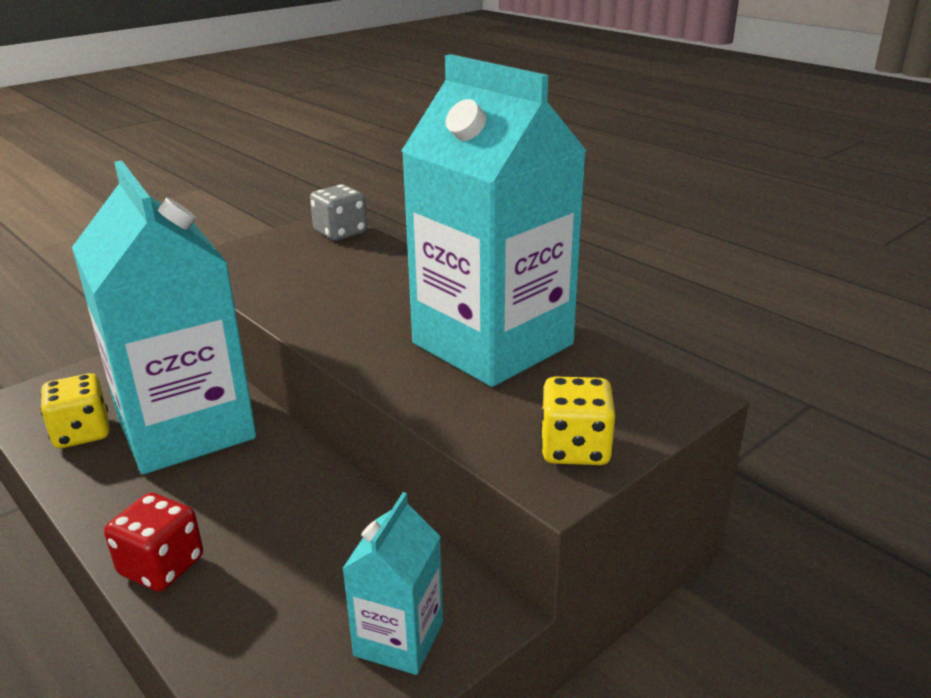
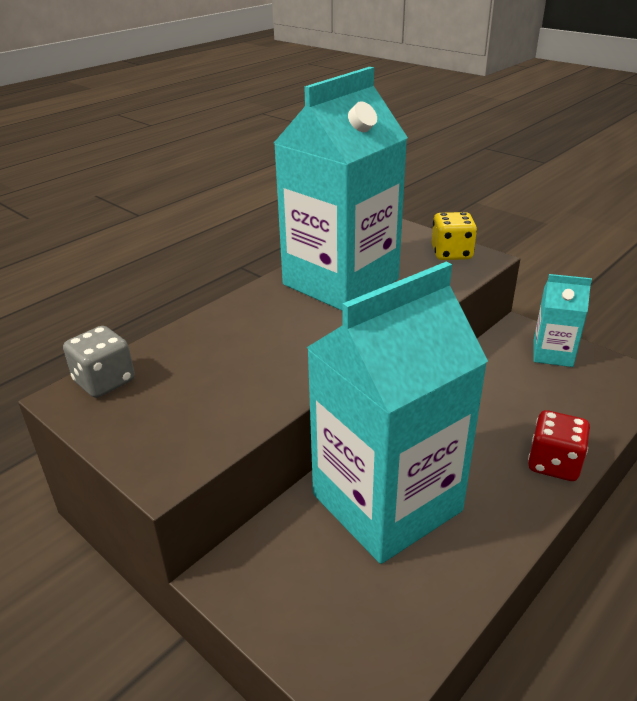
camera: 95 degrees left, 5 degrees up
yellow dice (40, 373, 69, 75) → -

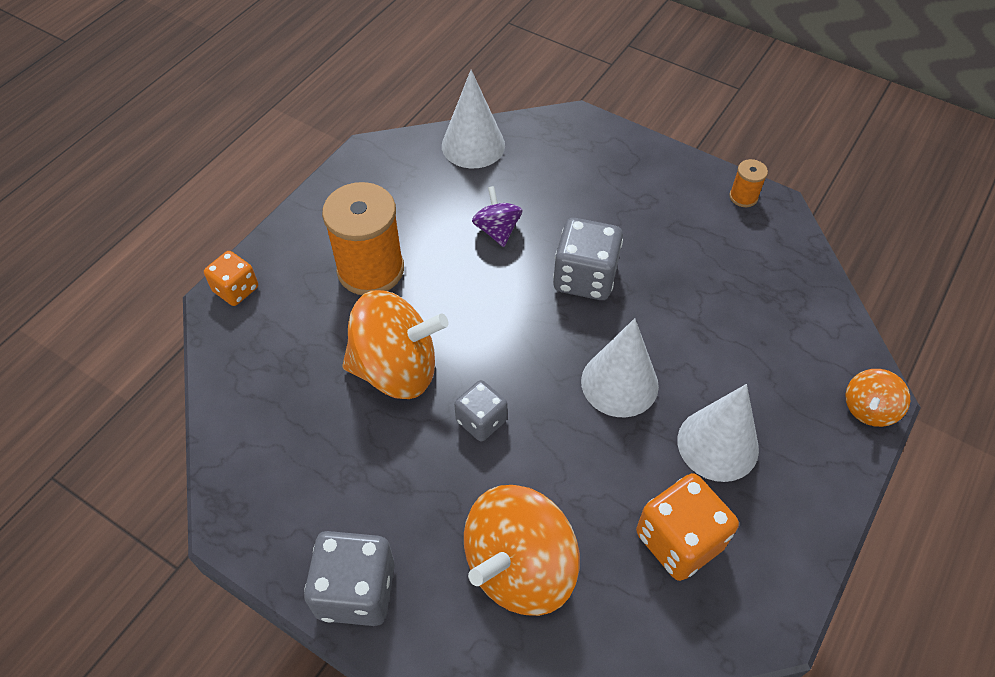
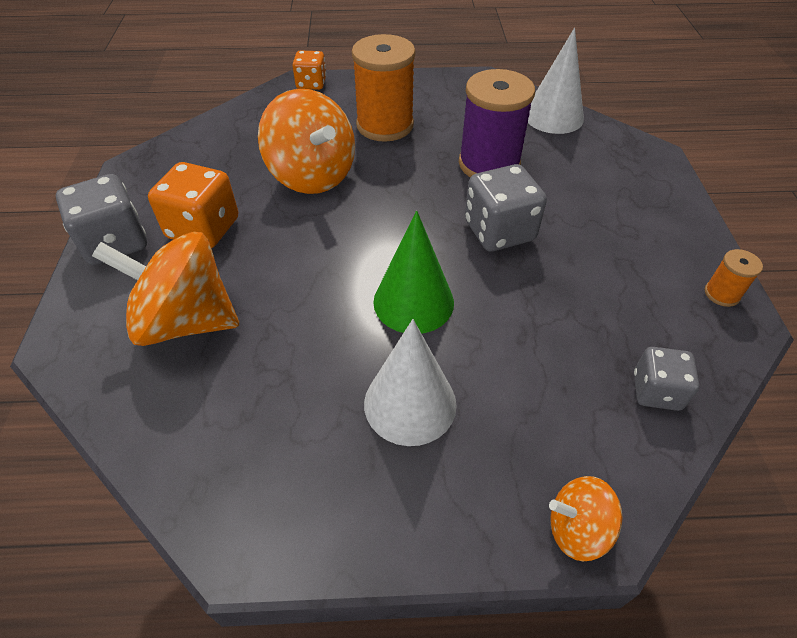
camera: 55 degrees right, 5 degrees down
grey dice (454, 380, 54, 62) → grey dice (634, 347, 65, 64), move
orange dice (636, 473, 103, 108) → orange dice (148, 162, 90, 86), move
purple spinning top (472, 186, 50, 61) → purple spool (459, 69, 76, 108)
white cone (581, 318, 78, 99) → green cone (373, 210, 81, 124)

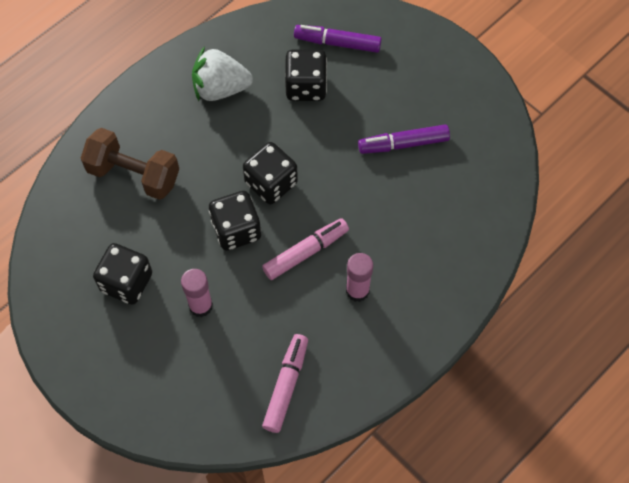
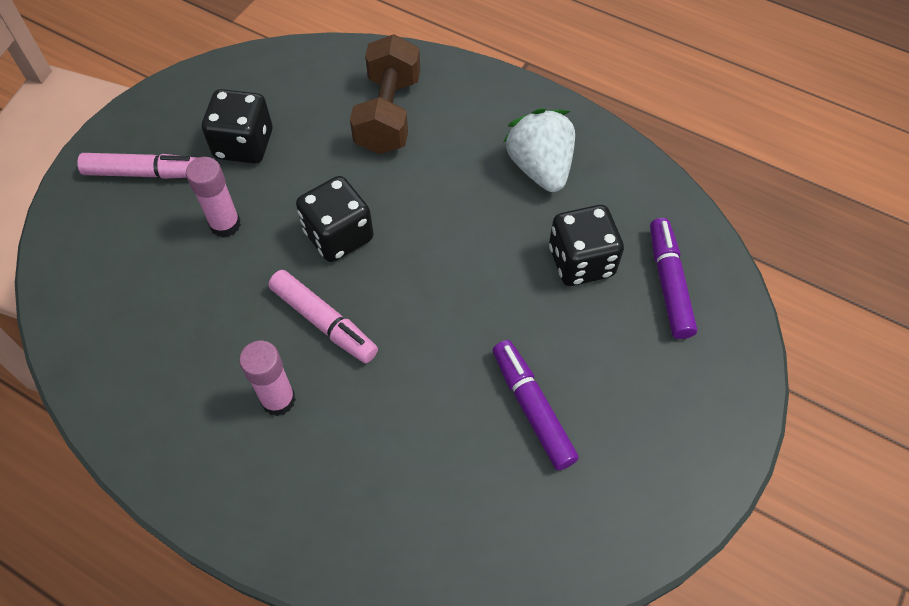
camera: 75 degrees right, 5 degrees down
black dice (243, 142, 55, 63) → -
pink marker (262, 334, 46, 99) → pink marker (77, 153, 120, 26), move

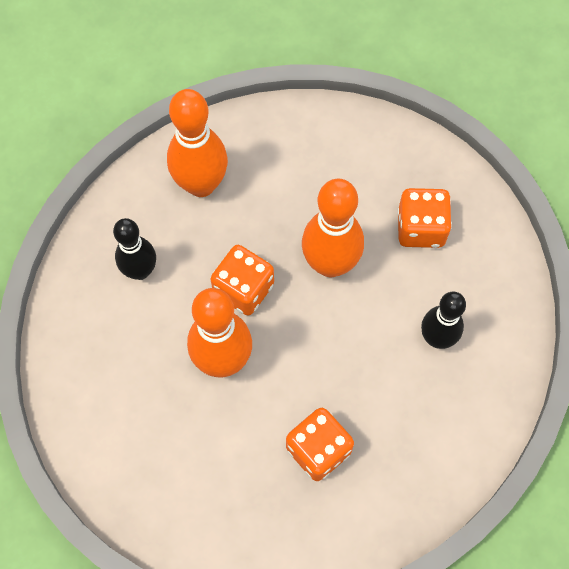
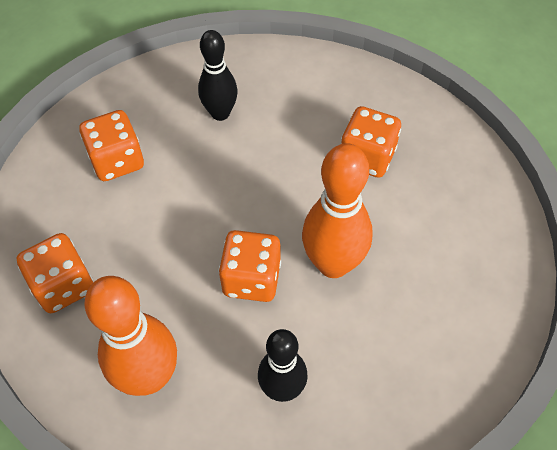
camera: 115 degrees left, 10 degrees down
orange bowling pin (302, 179, 62, 98) → -
- → orange dice (16, 233, 77, 80)

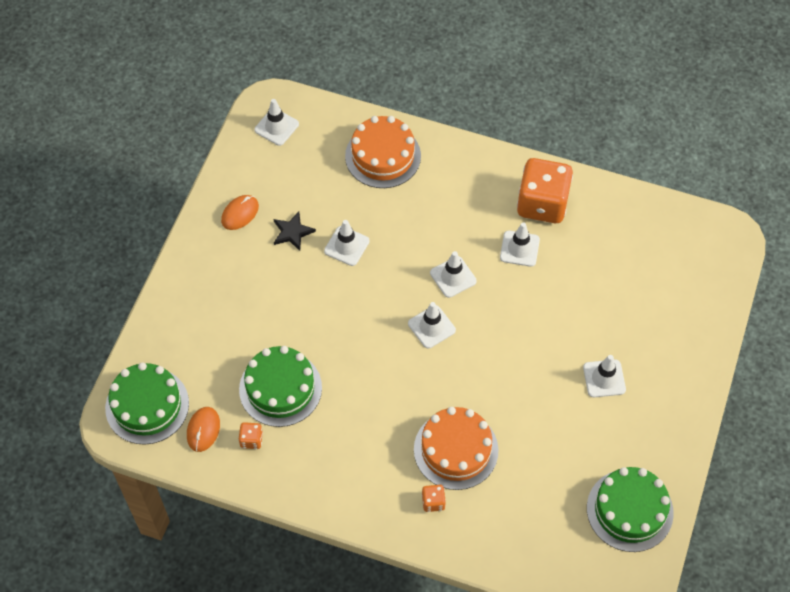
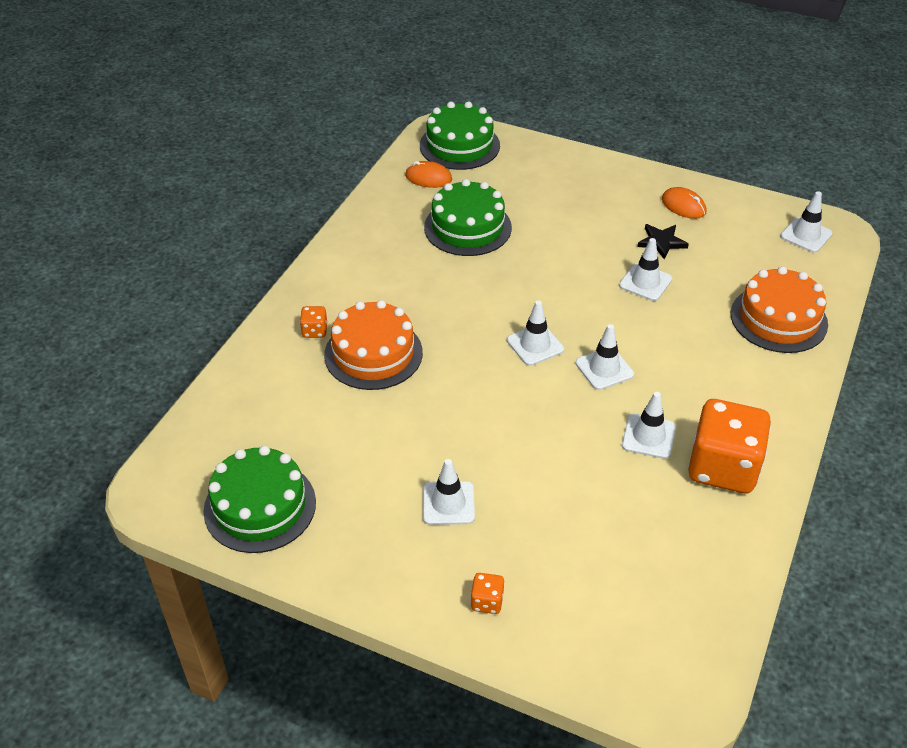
camera: 95 degrees right, 15 degrees down
orange dice (238, 422, 25, 27) → orange dice (470, 573, 34, 41), move

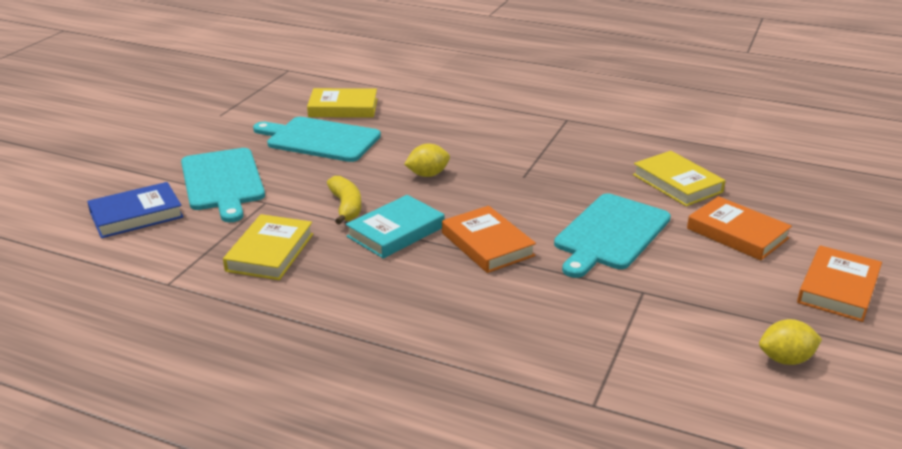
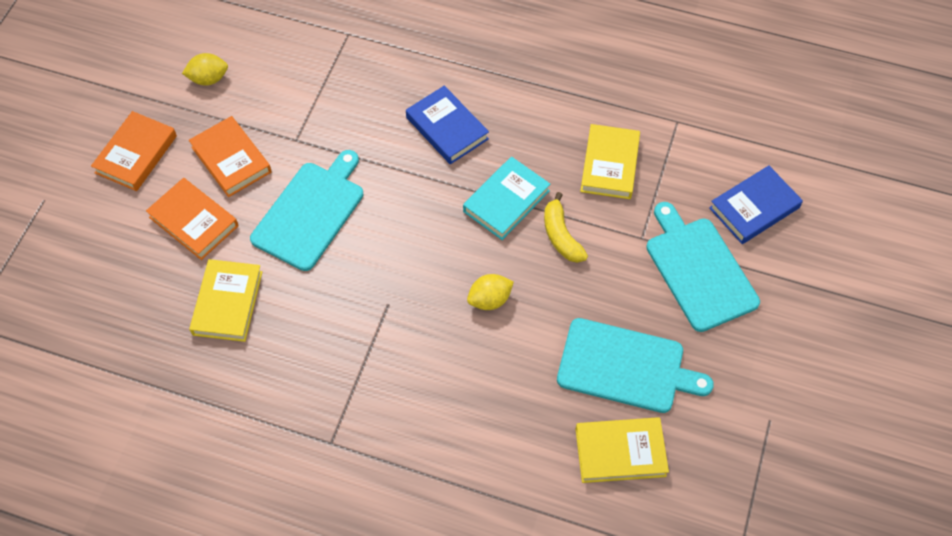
camera: 175 degrees right, 30 degrees up
- → blue book (406, 86, 83, 78)
orange book (442, 206, 94, 67) → orange book (189, 116, 83, 81), move
yellow book (633, 151, 93, 55) → yellow book (189, 259, 73, 83), 45 degrees clockwise

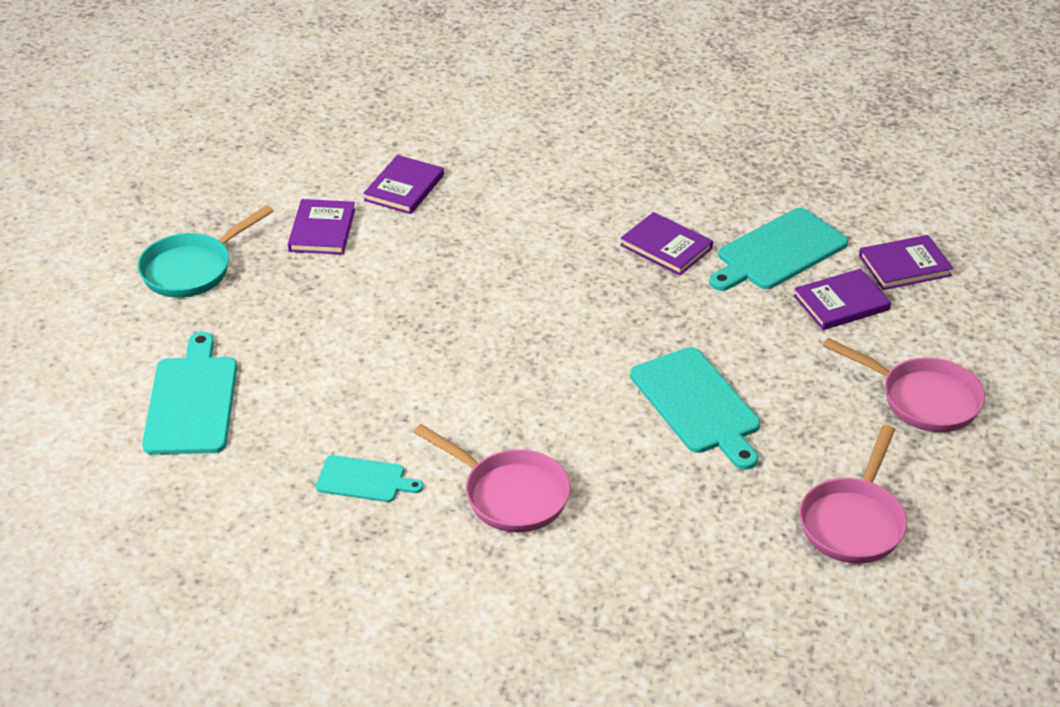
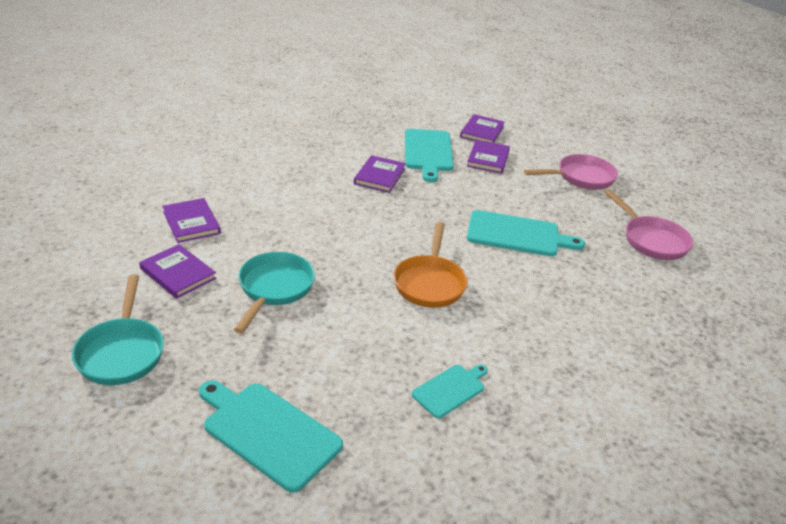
camera: 55 degrees left, 5 degrees down
pink pan (414, 424, 156, 108) → -
- → turquoise pan (234, 252, 81, 82)
- → orange pan (394, 222, 73, 86)
purple book (620, 212, 93, 63) → purple book (354, 155, 52, 38), 60 degrees counterclockwise

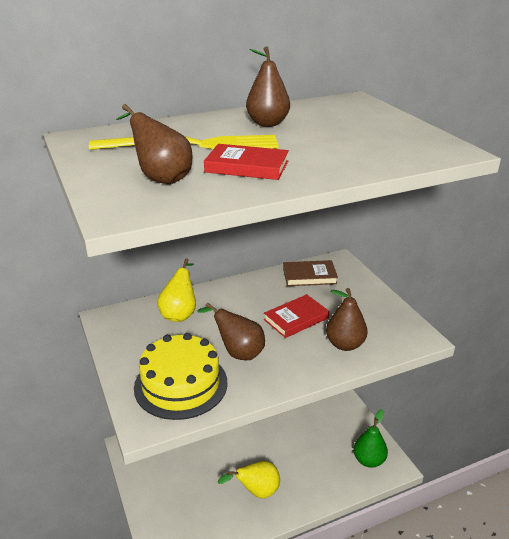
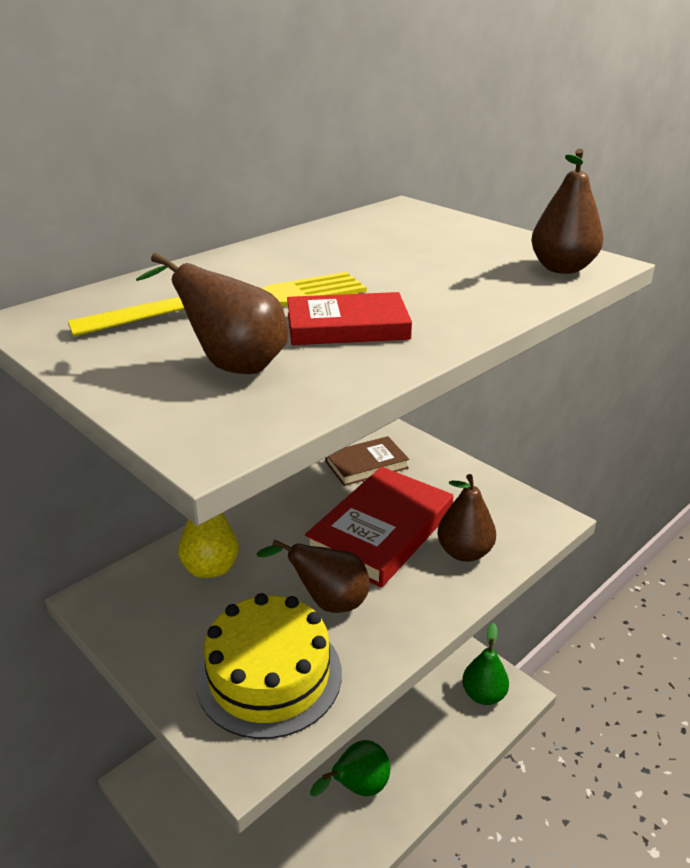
camera: 20 degrees left, 0 degrees up
brown pear (246, 47, 44, 80) → brown pear (531, 149, 73, 125), move
yellow pear (217, 461, 63, 37) → green pear (310, 740, 80, 57)
red book (264, 294, 65, 44) → red book (305, 467, 149, 121), x1.70

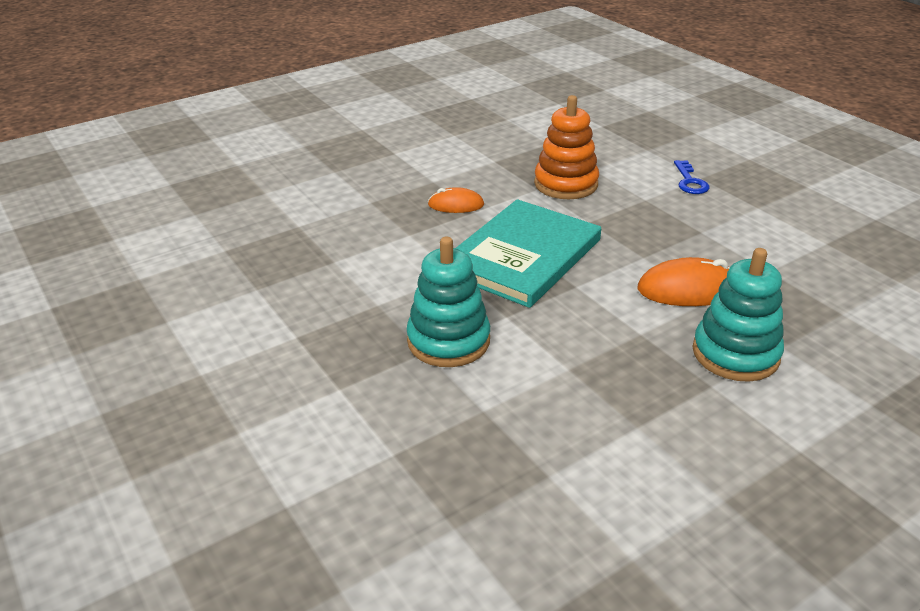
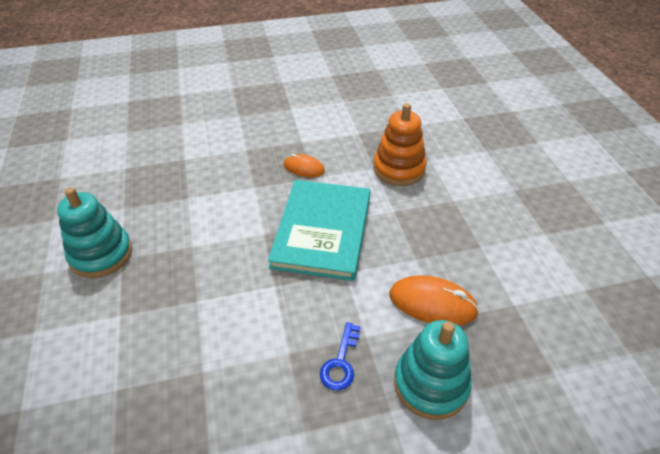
camera: 20 degrees right, 10 degrees up
turquoise stacking toy (406, 237, 84, 130) → turquoise stacking toy (57, 187, 75, 91), move
blue key (674, 160, 35, 34) → blue key (320, 322, 41, 68), move
turquoise book (455, 199, 146, 109) → turquoise book (268, 180, 103, 101), 45 degrees counterclockwise

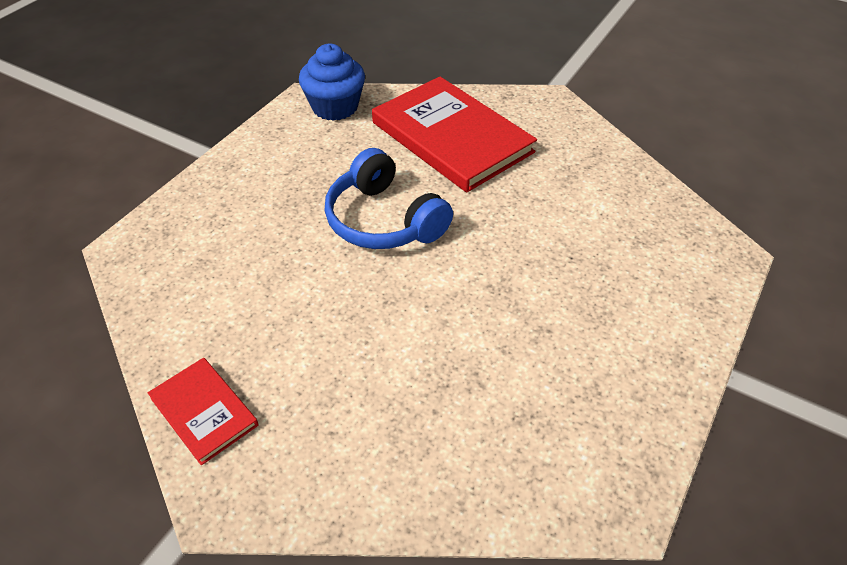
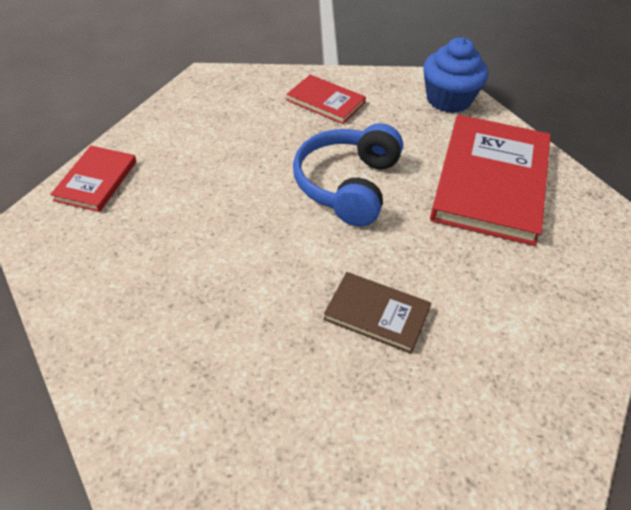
camera: 55 degrees right, 0 degrees up
- → red book (286, 75, 80, 49)
- → brown book (323, 272, 108, 82)

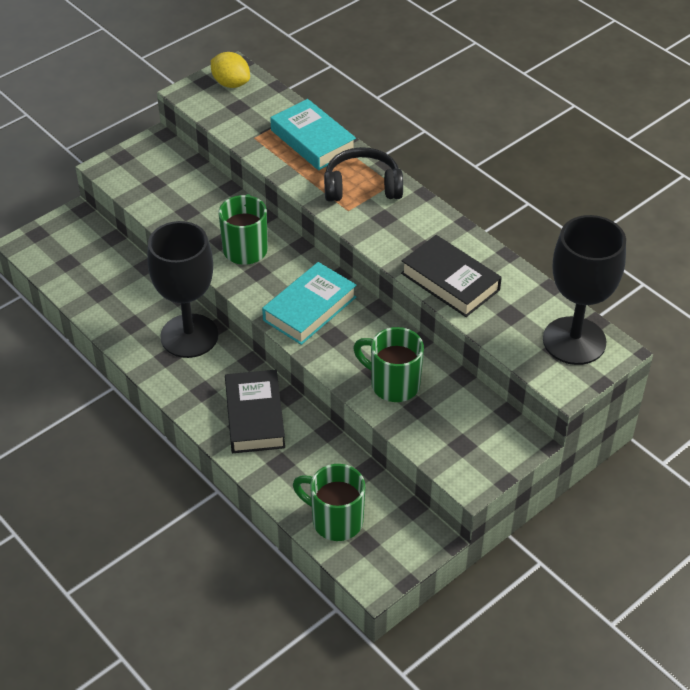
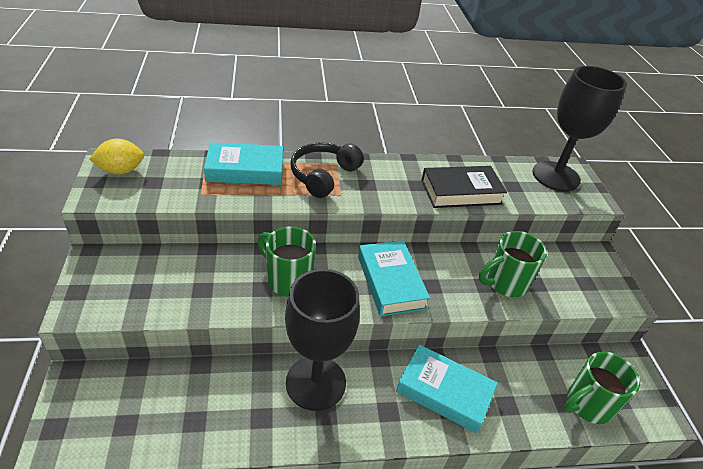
camera: 60 degrees left, 5 degrees down
black book (225, 370, 60, 83) → turquoise book (396, 344, 102, 89)

